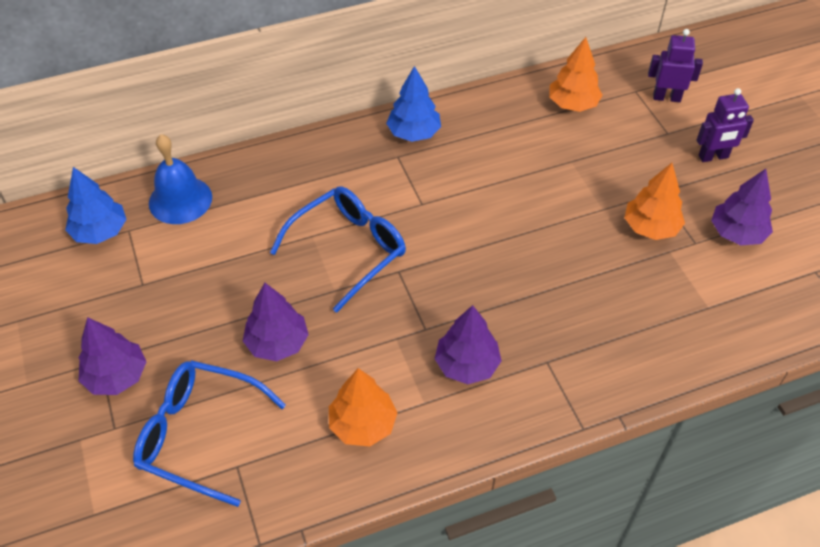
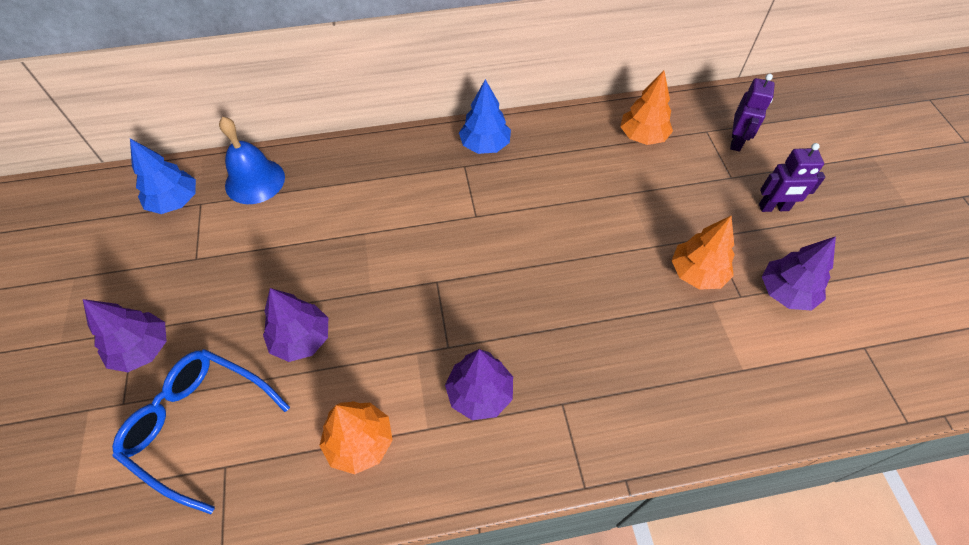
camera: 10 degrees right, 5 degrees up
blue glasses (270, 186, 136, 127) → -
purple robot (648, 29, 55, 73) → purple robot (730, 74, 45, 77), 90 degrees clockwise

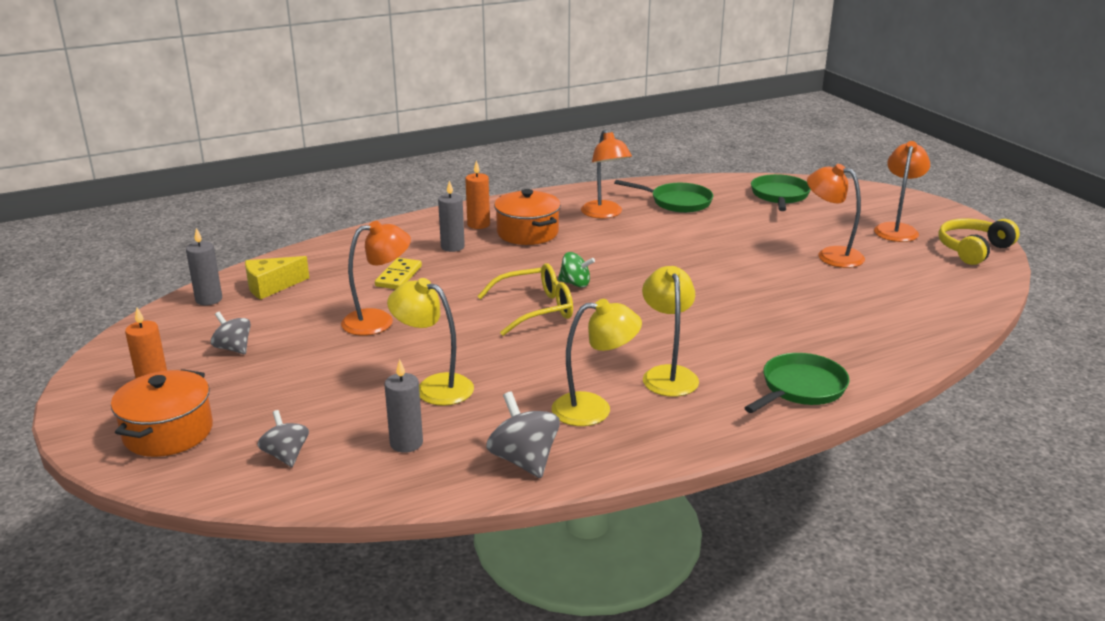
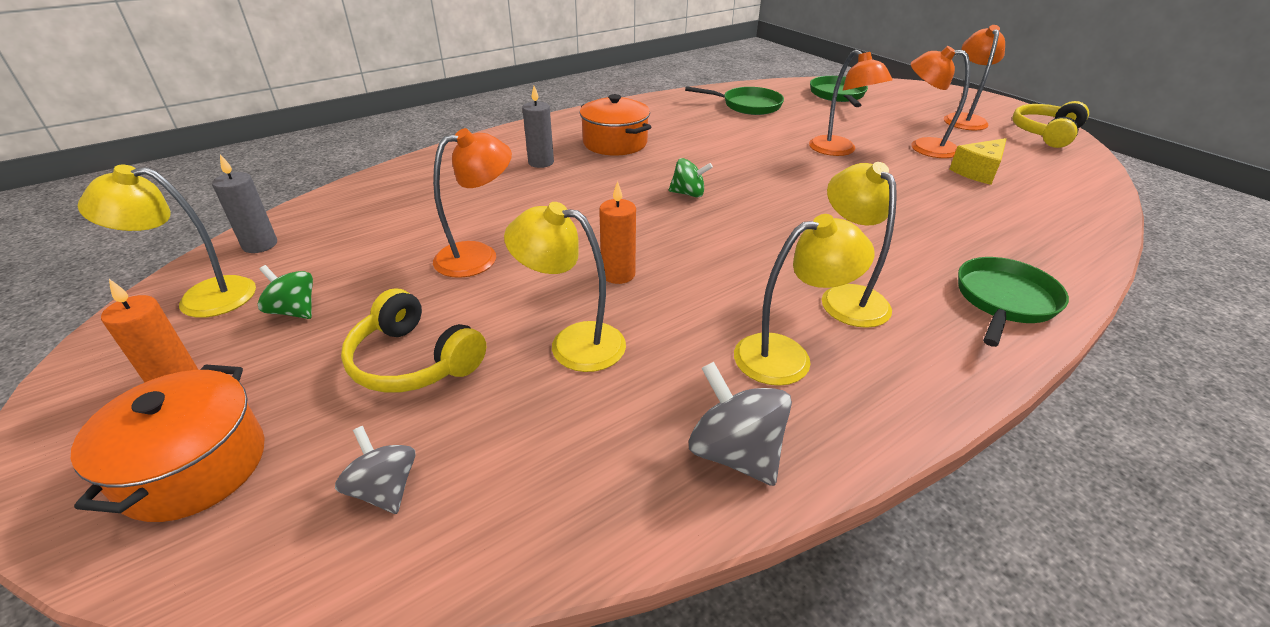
camera: 10 degrees left, 10 degrees up
yellow domino (375, 258, 47, 31) → -
grey candle (384, 359, 39, 94) → -
yellow glasses (477, 263, 96, 73) → -
- → yellow lamp (78, 165, 178, 153)
- → yellow headphones (341, 288, 145, 105)
yellow cheese (245, 256, 64, 44) → yellow cheese (949, 138, 58, 47), move
orange candle (465, 160, 25, 69) → orange candle (599, 181, 37, 103), move
orange lamp (581, 130, 51, 88) → orange lamp (809, 50, 84, 106), move
grey spinning top (211, 312, 40, 42) → green spinning top (258, 265, 55, 54)

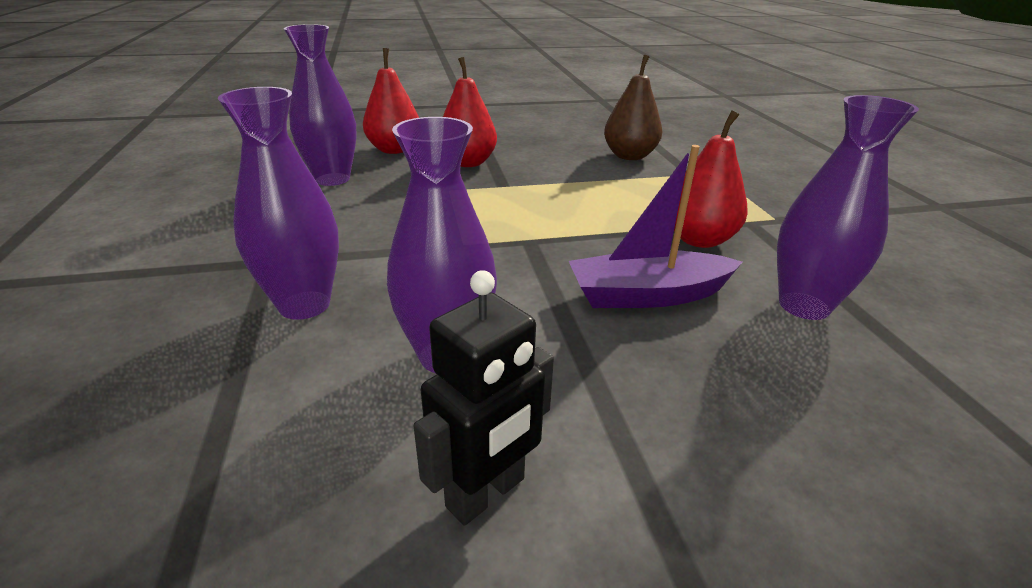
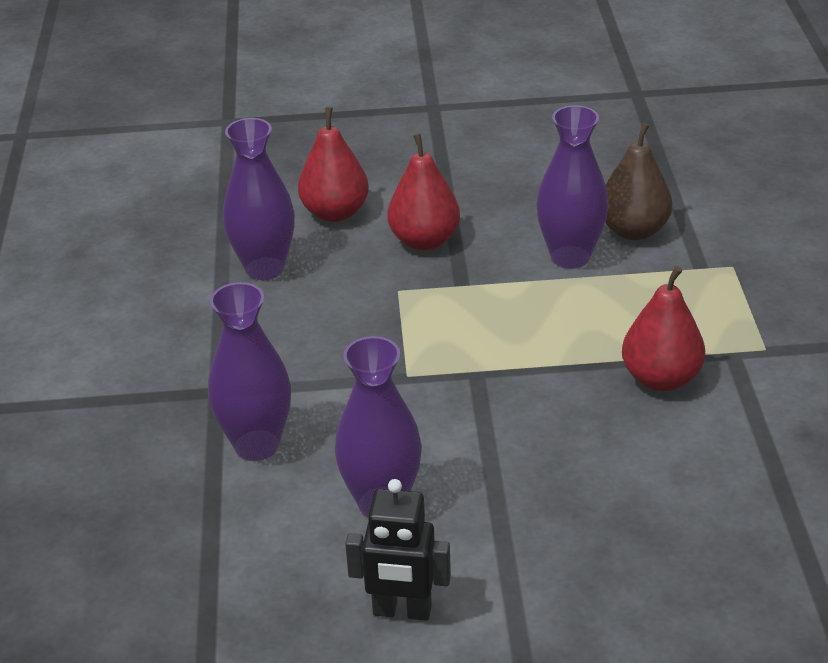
camera: 10 degrees right, 5 degrees up
purple boat (569, 145, 174, 163) → -
purple vase (777, 95, 142, 225) → purple vase (536, 105, 73, 164), move
black robot (414, 270, 140, 256) → black robot (345, 479, 106, 142), 45 degrees clockwise

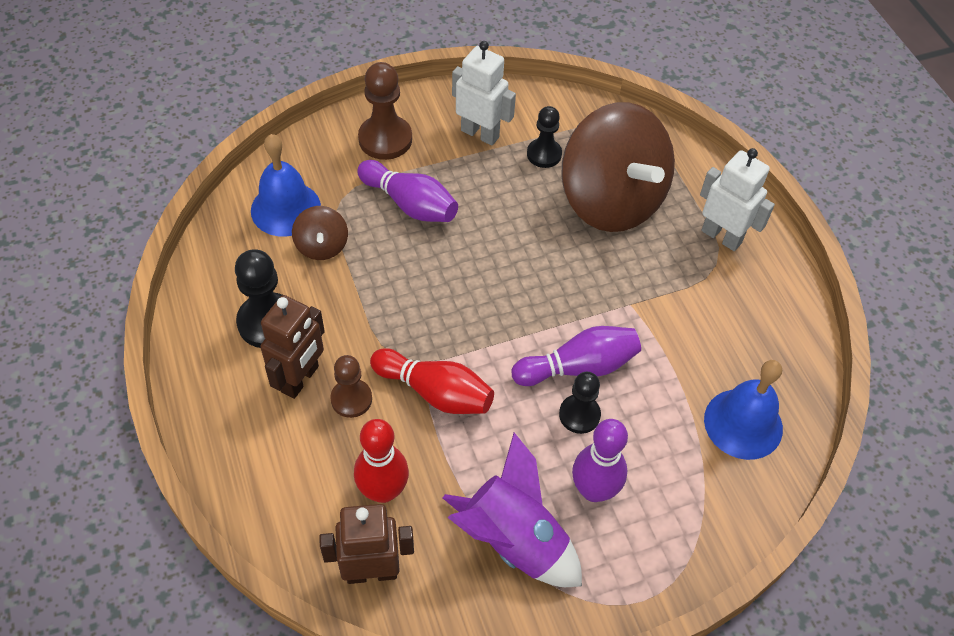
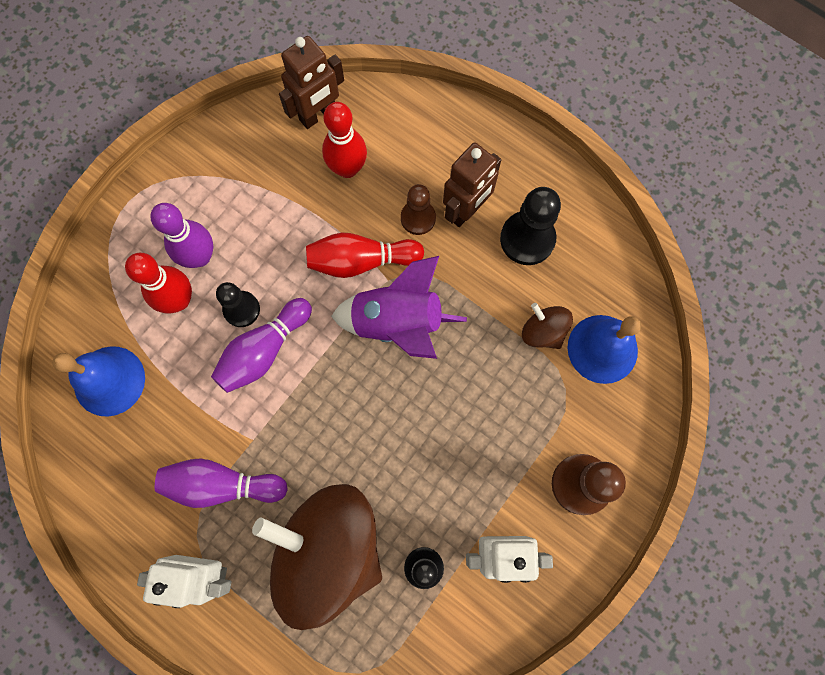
camera: 150 degrees right, 20 degrees up
- → red bowling pin (125, 253, 67, 61)
purple bowling pin (357, 160, 101, 62) → purple bowling pin (155, 458, 133, 50), move
purple rocket (443, 433, 139, 154) → purple rocket (331, 256, 136, 103), move
brown robot (260, 295, 65, 104) → brown robot (443, 143, 58, 84), 135 degrees counterclockwise

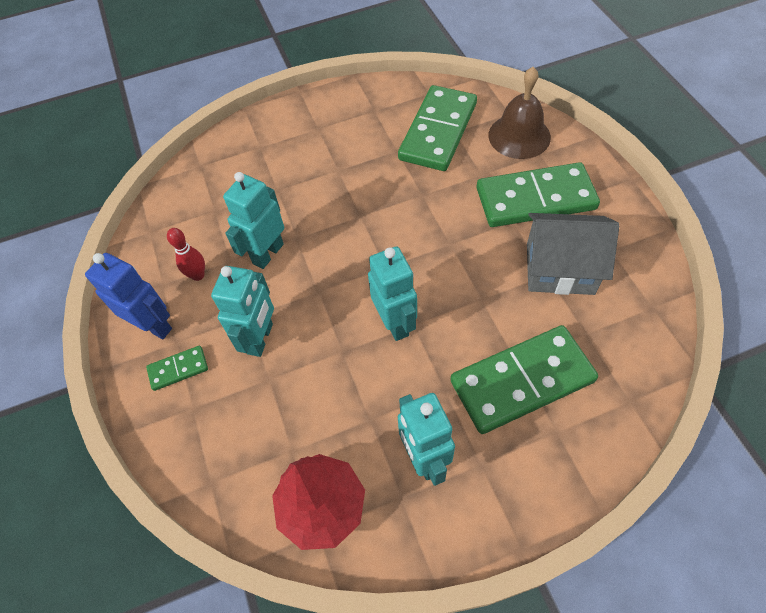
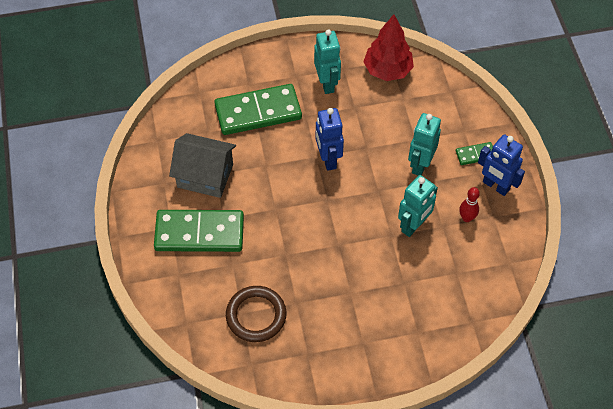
camera: 175 degrees left, 0 degrees up
brown bell (488, 67, 63, 92) → -
green domino (398, 85, 79, 86) → brown ring (226, 286, 60, 56)
turquoise robot (368, 246, 49, 95) → blue robot (316, 108, 28, 63)

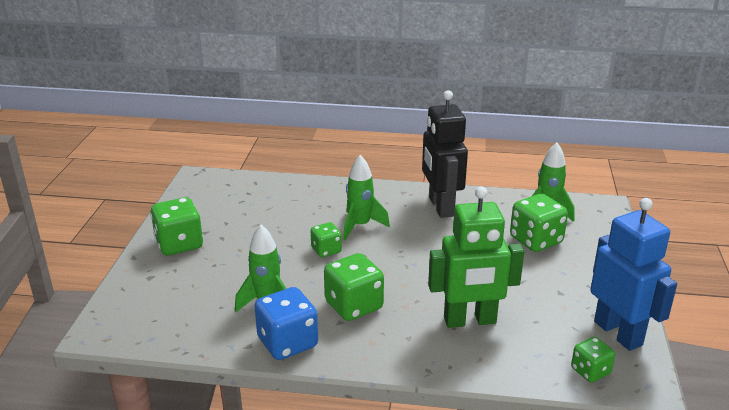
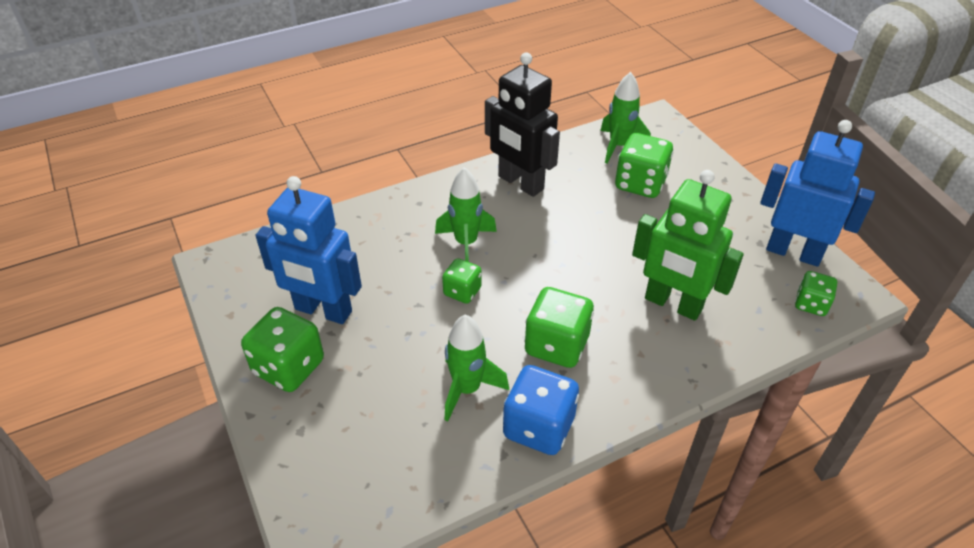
camera: 35 degrees left, 15 degrees up
- → blue robot (255, 176, 107, 148)
green robot (428, 186, 96, 142) → green robot (632, 170, 112, 151), 75 degrees clockwise

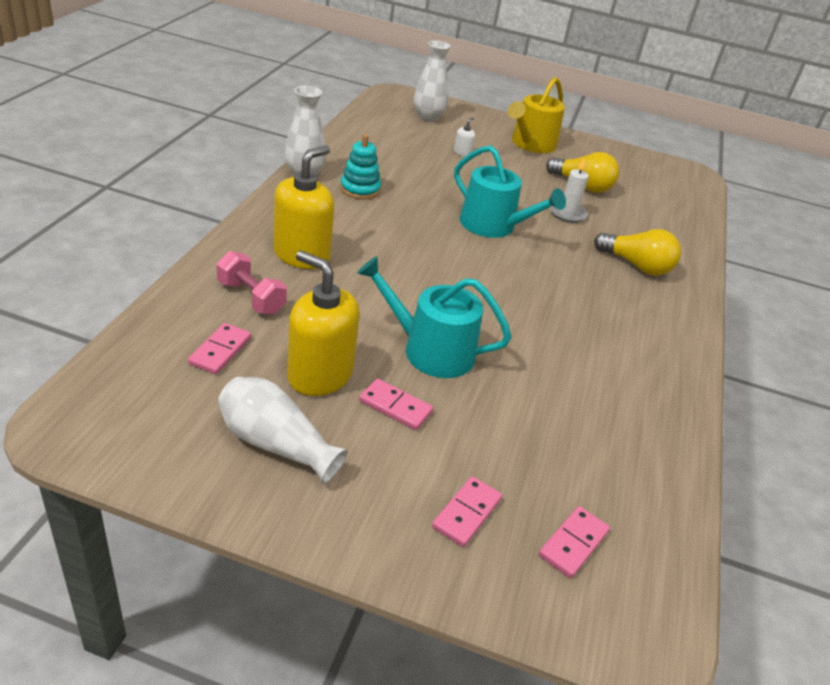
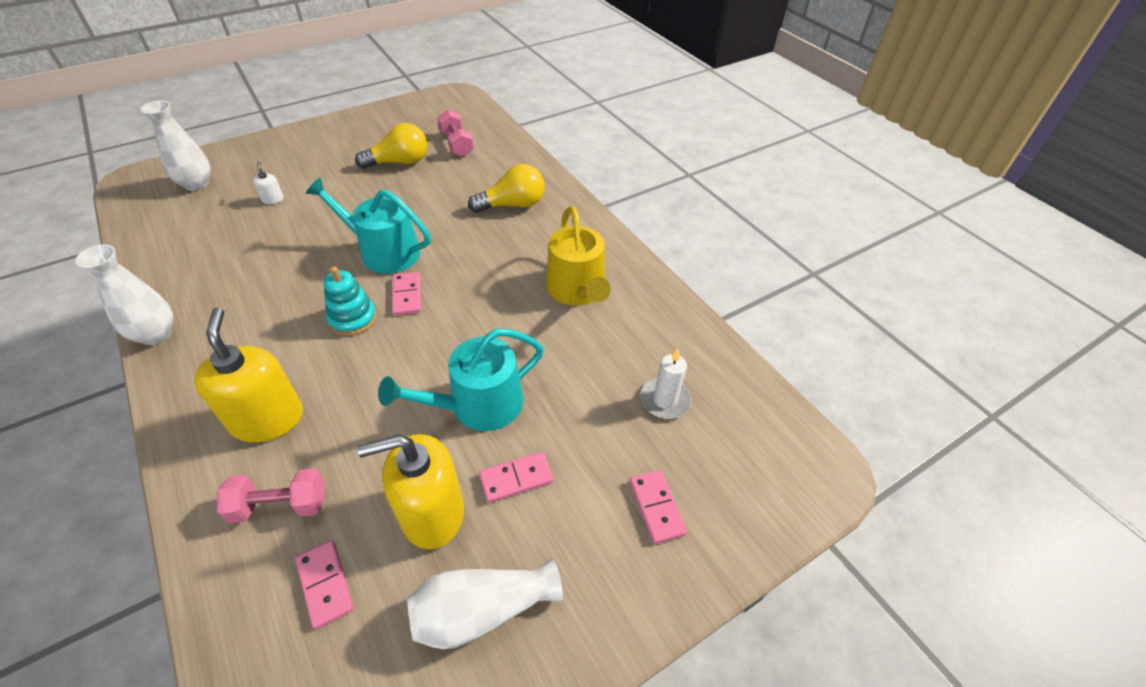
camera: 45 degrees left, 10 degrees up
- → pink dumbbell (437, 110, 37, 47)
turquoise stacking toy (340, 134, 41, 65) → turquoise stacking toy (324, 266, 53, 70), move
yellow watering can (508, 77, 57, 76) → yellow watering can (546, 206, 65, 100), move
pink domino (539, 506, 71, 72) → pink domino (392, 272, 29, 44), move
white candle (550, 157, 39, 66) → white candle (641, 348, 51, 71), move
turquoise watering can (454, 145, 112, 93) → turquoise watering can (306, 178, 125, 96), 150 degrees counterclockwise

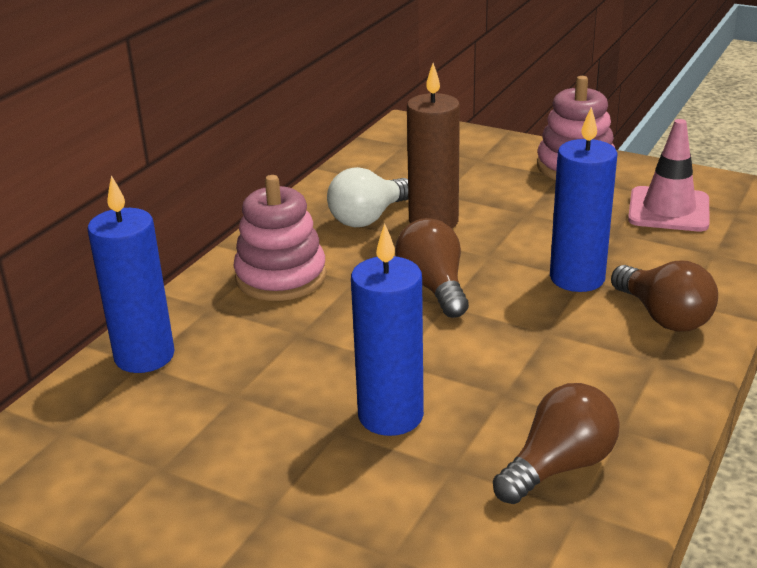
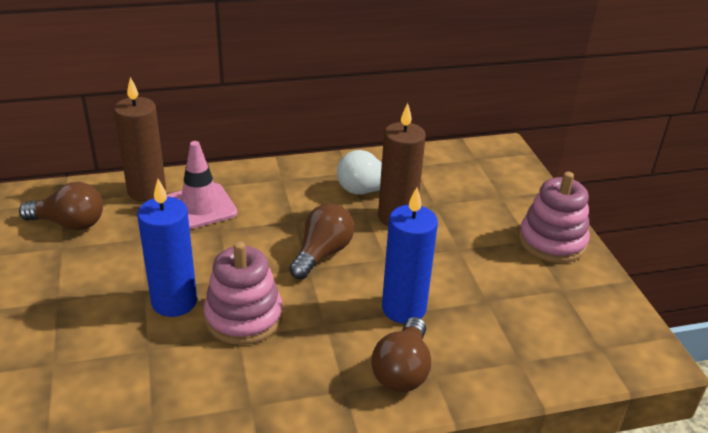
camera: 45 degrees right, 5 degrees up
pink stacking toy (233, 175, 93, 126) → pink stacking toy (204, 241, 79, 104), move
brown light bulb (493, 383, 127, 121) → brown light bulb (19, 182, 84, 48), move
pink traffic cone (628, 119, 82, 112) → pink traffic cone (167, 141, 70, 88), move
blue candle (87, 175, 88, 198) → brown candle (114, 77, 52, 124)

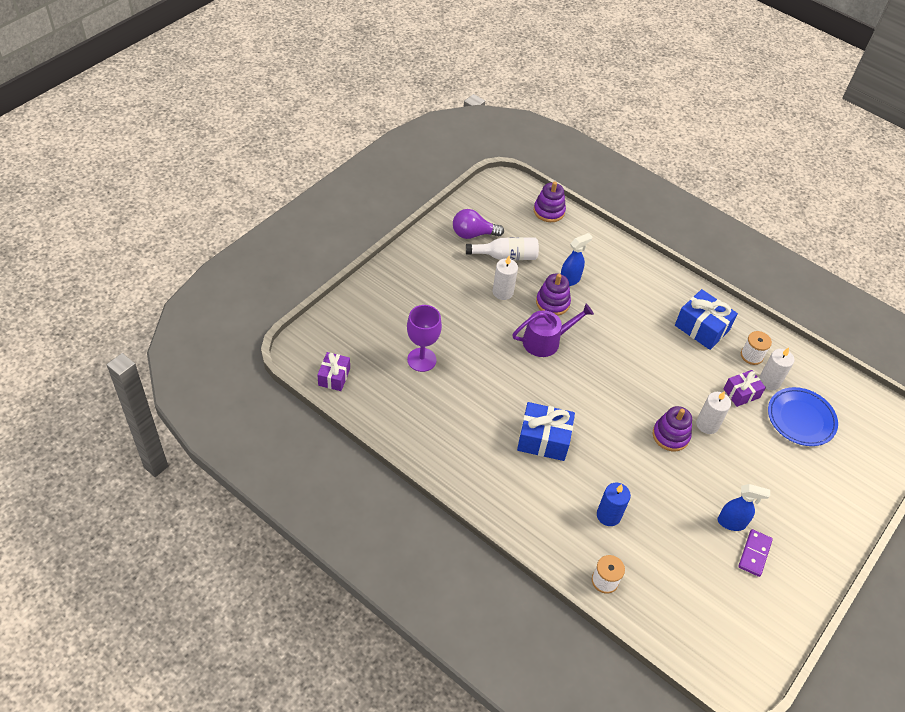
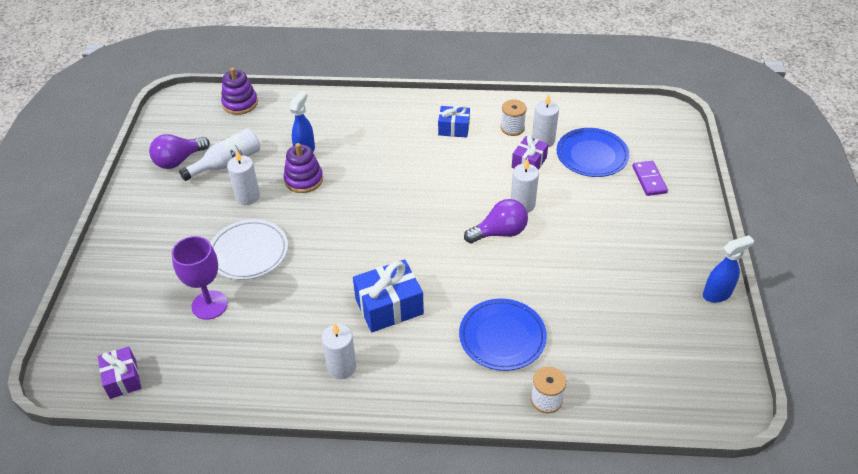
camera: 30 degrees left, 5 degrees down
purple watering can (512, 304, 82, 53) → -
- → white plate (210, 219, 78, 61)
- → white candle (322, 323, 34, 56)
blue spray bottle (718, 484, 52, 47) → blue spray bottle (703, 235, 51, 68), move
purple domino (738, 529, 35, 48) → purple domino (632, 161, 36, 35), move
blue candle (597, 483, 34, 43) → blue plate (459, 299, 88, 72)
purple stacking toy (653, 406, 39, 45) → purple light bulb (464, 199, 64, 44)
blue gift (675, 289, 63, 61) → blue gift (438, 105, 32, 33), x0.63

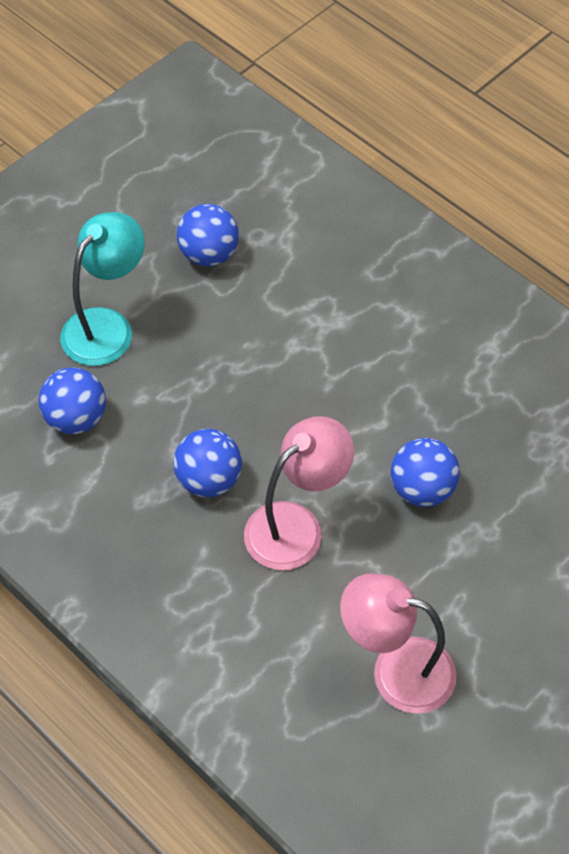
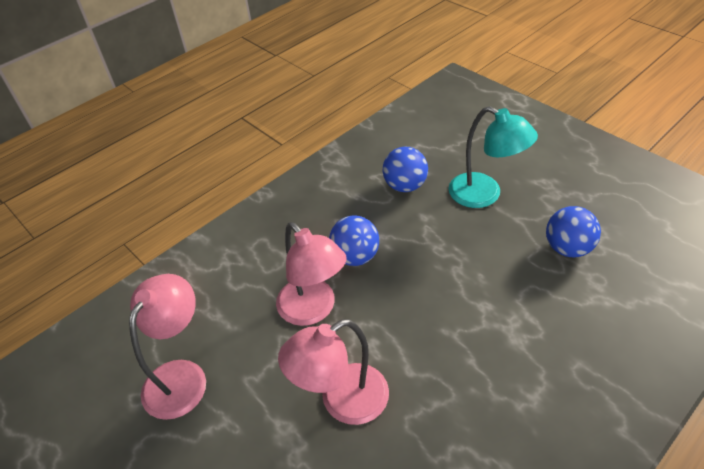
camera: 95 degrees right, 10 degrees down
blue ball (391, 438, 69, 69) → pink lamp (278, 319, 111, 106)

